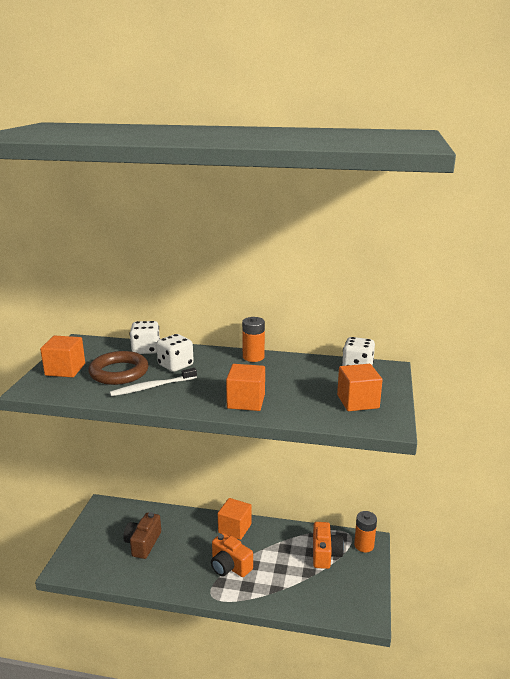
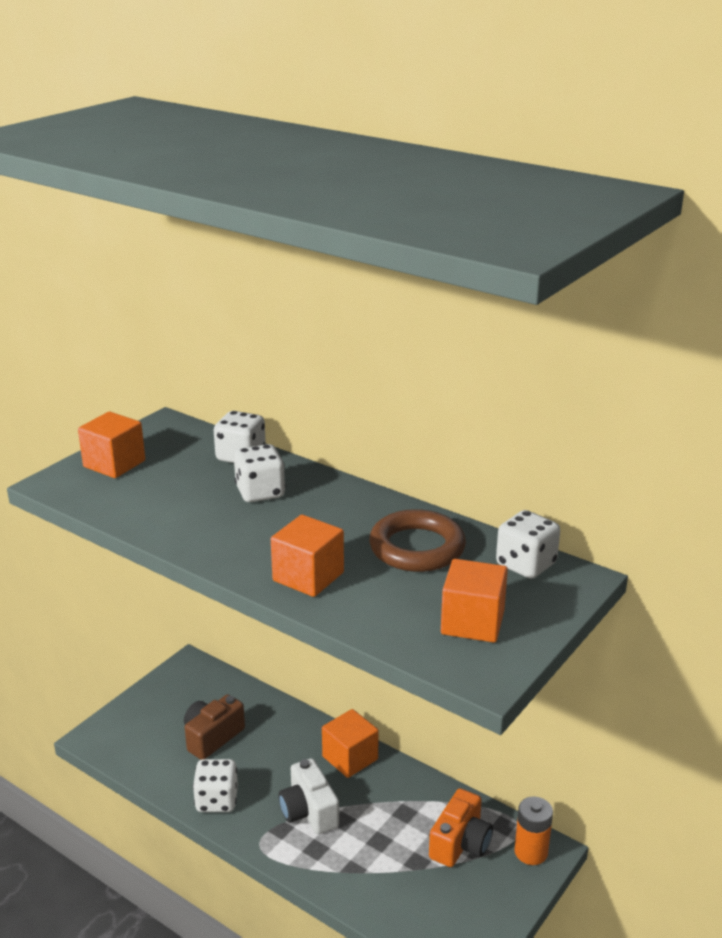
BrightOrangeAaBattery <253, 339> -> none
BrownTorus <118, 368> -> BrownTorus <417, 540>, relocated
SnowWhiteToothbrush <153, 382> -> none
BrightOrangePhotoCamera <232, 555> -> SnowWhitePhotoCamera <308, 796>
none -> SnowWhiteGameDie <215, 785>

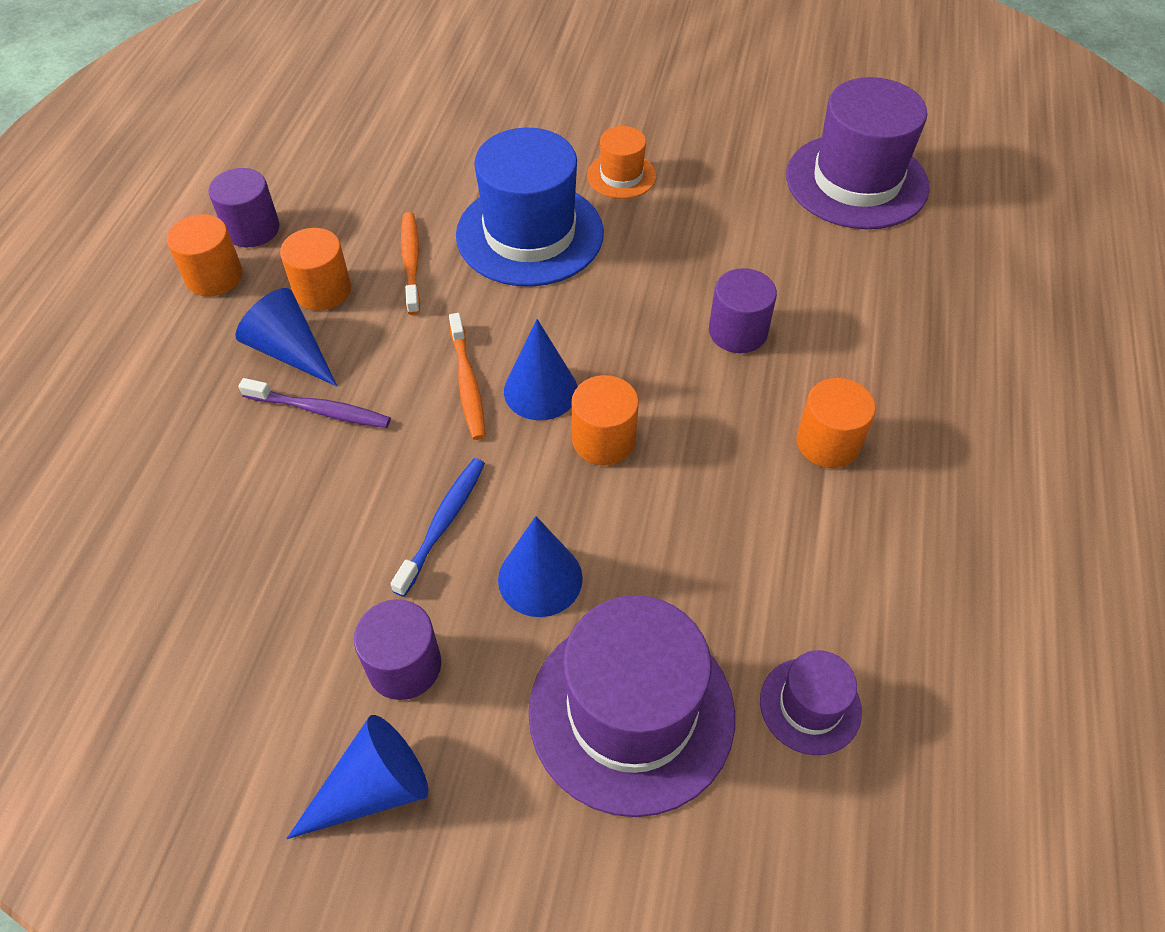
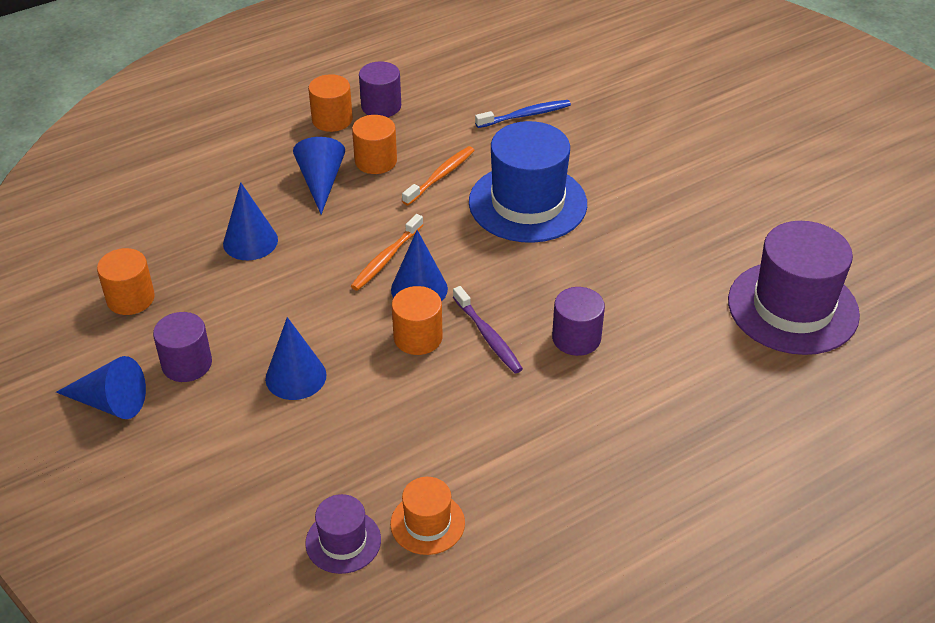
BrightOrangeTallHat <621, 162> -> BrightOrangeTallHat <427, 516>, relocated
RoyalPurpleToothbrush <314, 403> -> RoyalPurpleToothbrush <488, 329>, relocated
BrightOrangeCylinder <836, 423> -> BrightOrangeCylinder <126, 281>, relocated
RoyalBlueToothbrush <438, 527> -> RoyalBlueToothbrush <523, 114>, relocated
RoyalPurpleTallHat <631, 706> -> none
none -> RoyalBlueConeShape <250, 221>

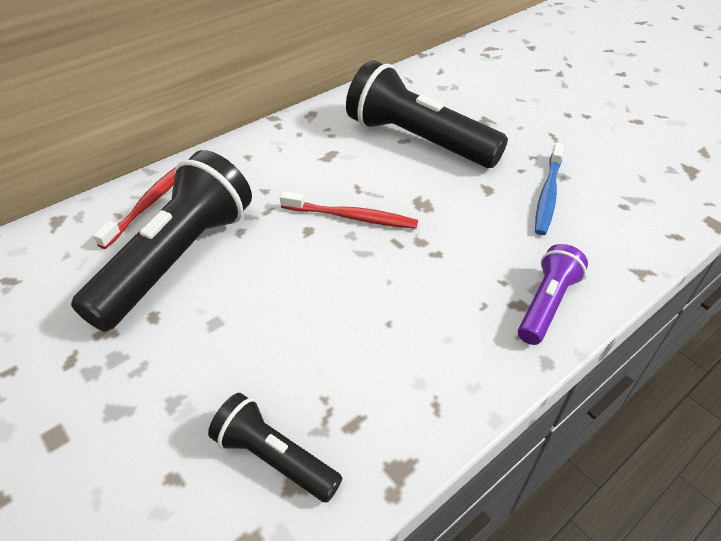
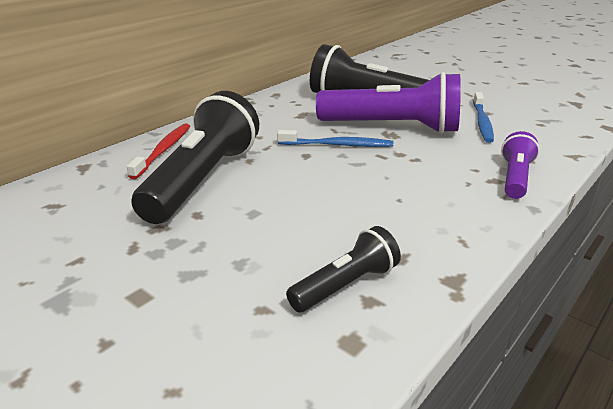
CrimsonToothbrush <349, 210> -> RoyalBlueToothbrush <335, 138>
JetBlackPocketTorch <275, 448> -> JetBlackPocketTorch <343, 269>, 120 degrees clockwise
none -> RoyalPurplePocketTorch <388, 103>

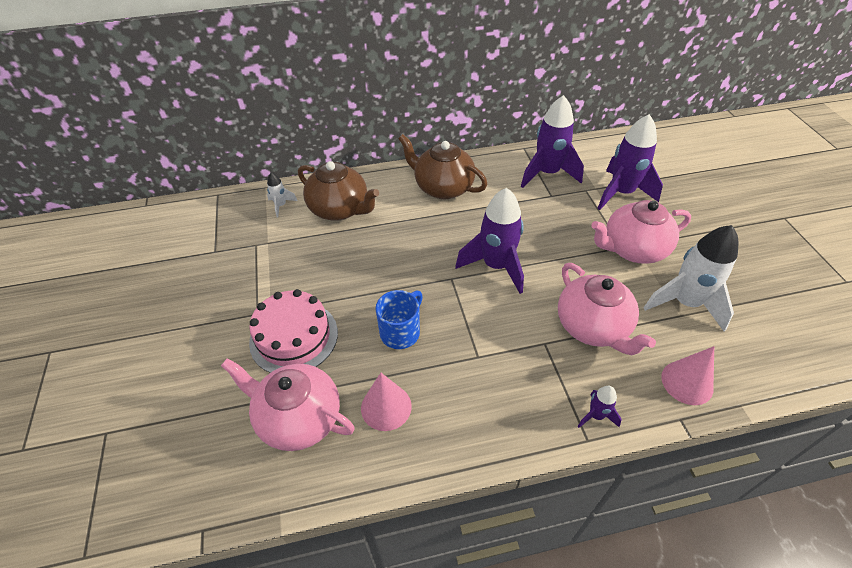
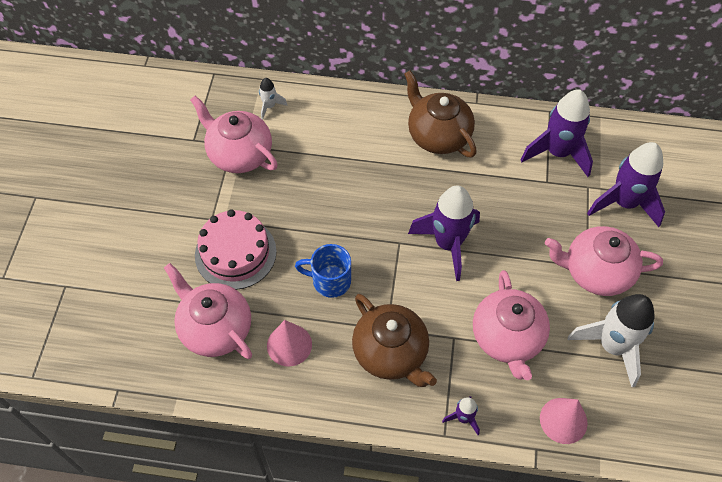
BrownTeapot <338, 191> -> BrownTeapot <394, 340>, relocated
RoyalBlueTeaMug <399, 319> -> RoyalBlueTeaMug <323, 271>, 135 degrees counterclockwise
none -> RosyTeapot <234, 134>

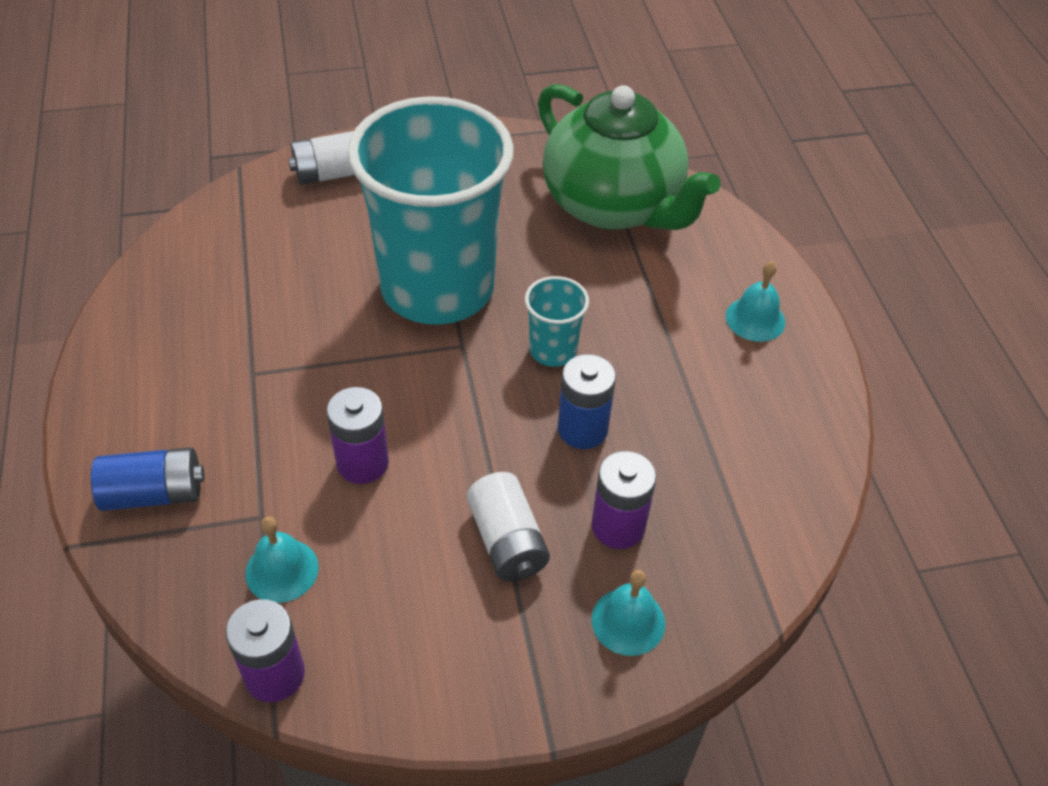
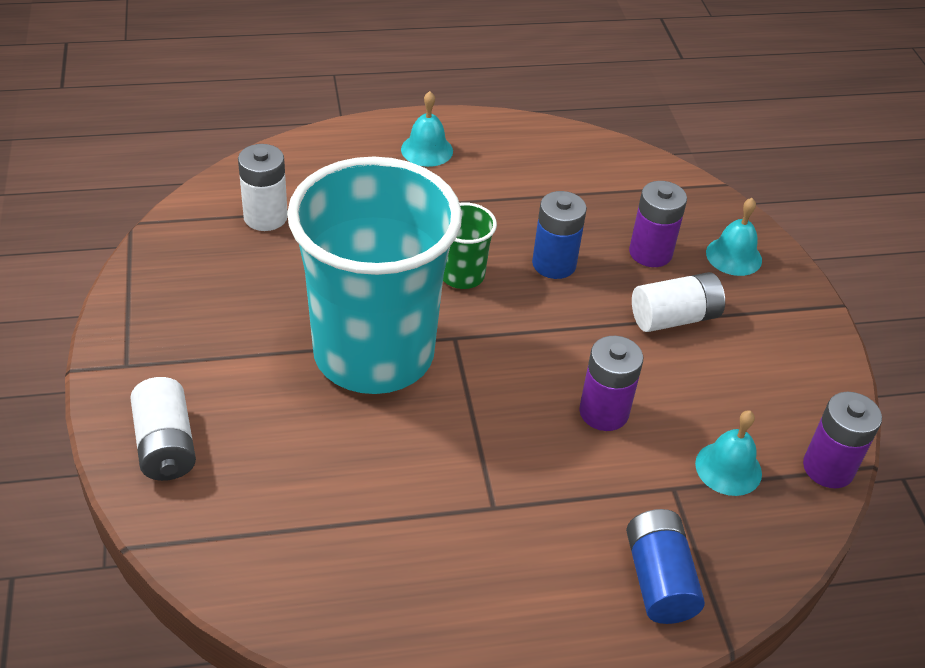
GreenTeapot <629, 157> -> SnowWhiteAaBattery <263, 187>
AquaCup <557, 321> -> GreenCup <470, 245>

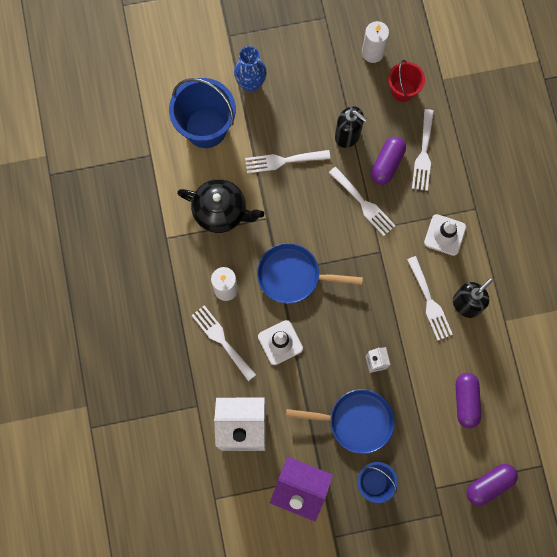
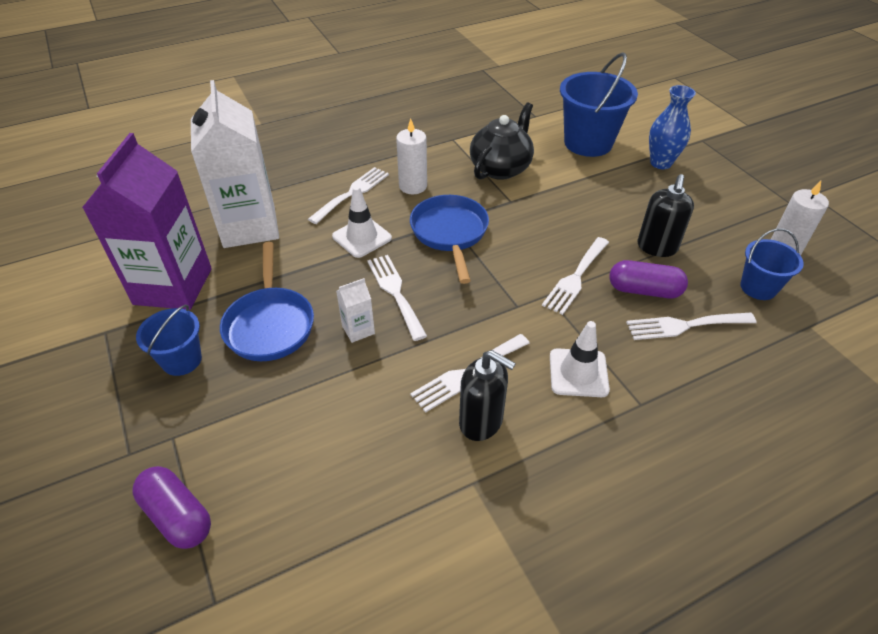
CrimsonBucket <406, 81> -> RoyalBlueBucket <772, 264>
SnowWhiteDinnerFork <287, 161> -> SnowWhiteDinnerFork <397, 298>, relocated
JetBlackTeapot <220, 206> -> JetBlackTeapot <502, 141>, 150 degrees counterclockwise
RoyalPurpleCapsule <468, 400> -> none

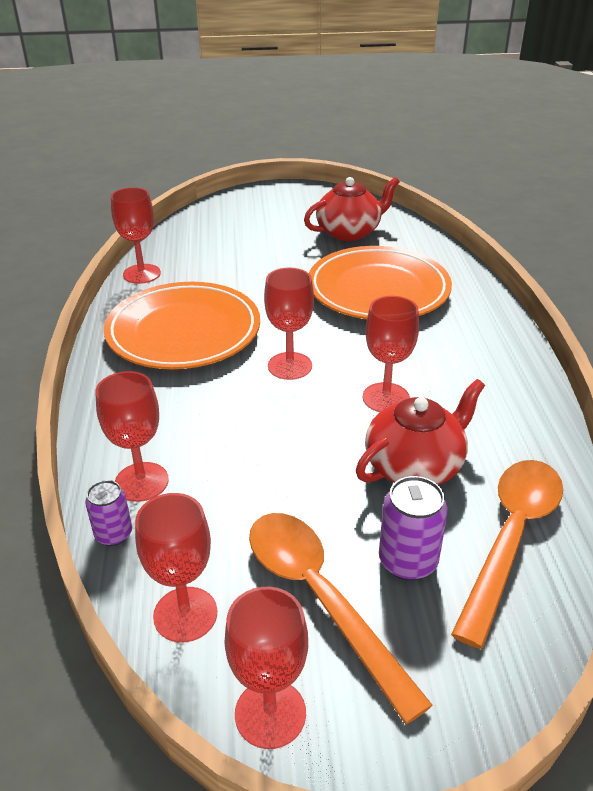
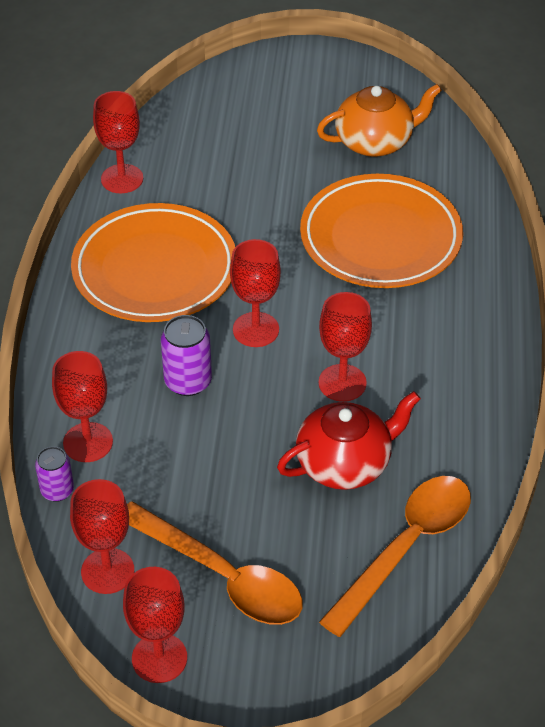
CrimsonTeapot <352, 209> -> BrightOrangeTeapot <379, 120>
RoyalPurpleCan <413, 528> -> RoyalPurpleCan <186, 355>, relocated
BrightOrangeSpoon <341, 618> -> BrightOrangeSpoon <215, 563>, 150 degrees clockwise

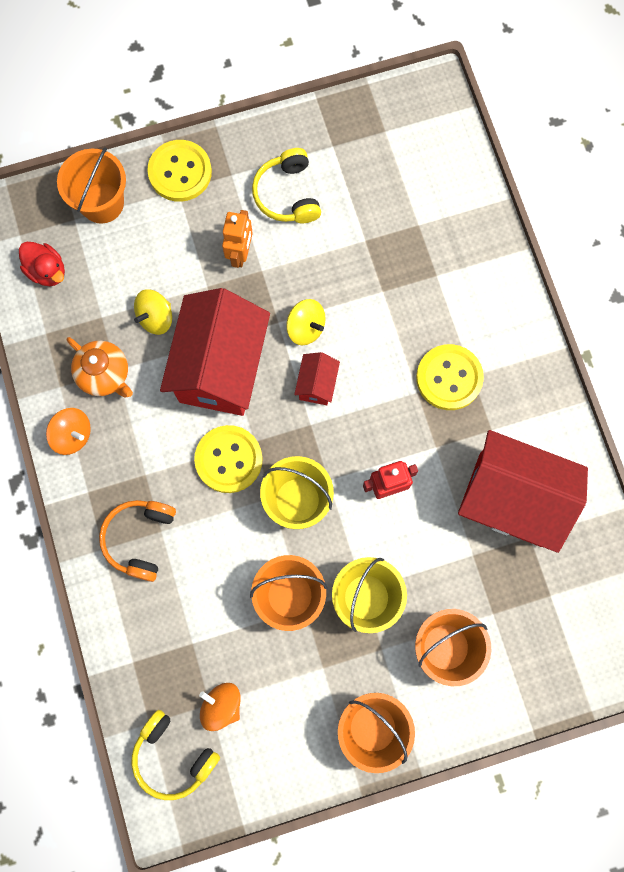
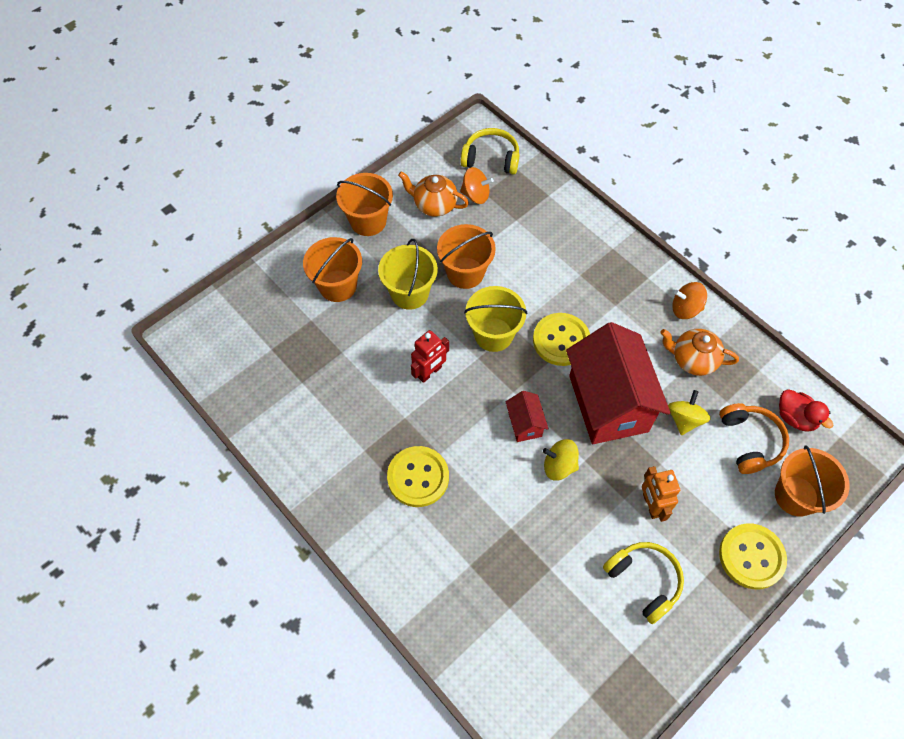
CrimsonDuck <42, 264> -> CrimsonDuck <806, 410>, 150 degrees counterclockwise
CrimsonToyHouse <523, 491> -> none
BrightOrangeHeadphones <137, 541> -> BrightOrangeHeadphones <754, 438>, relocated
none -> BrightOrangeTeapot <433, 194>

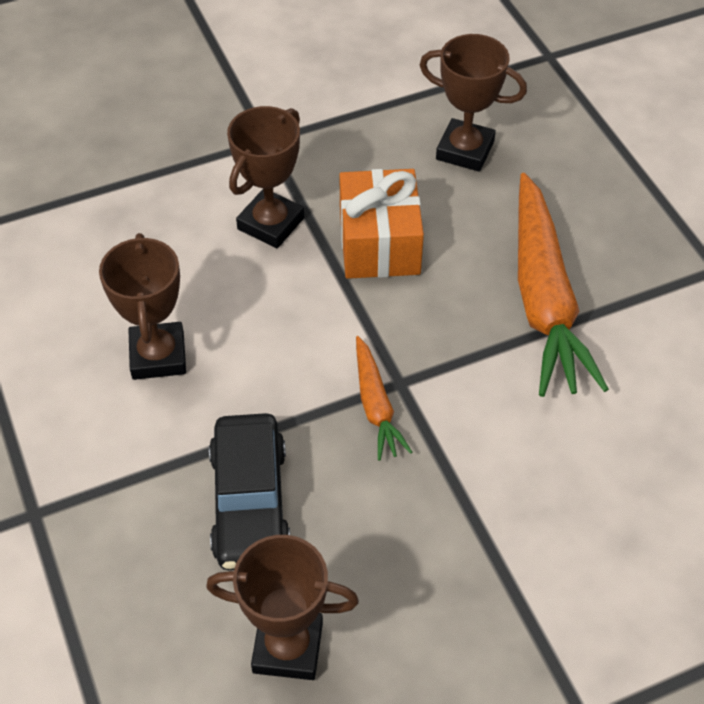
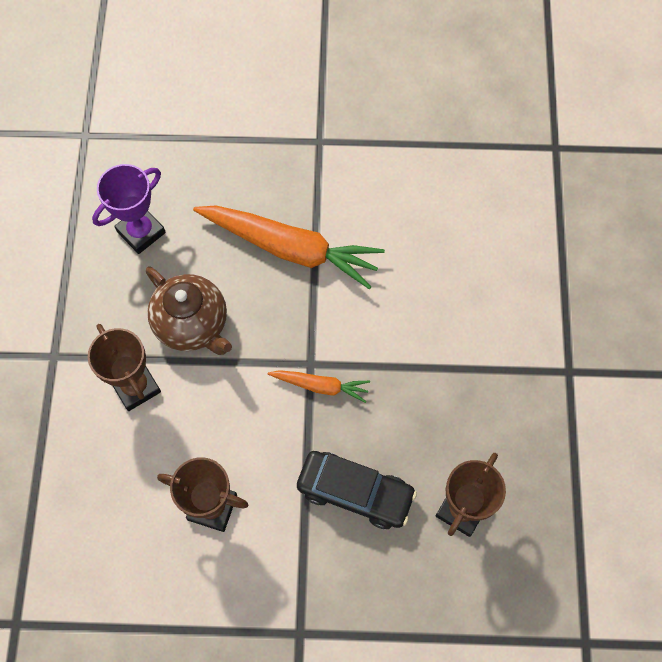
BrownTrophy <473, 103> -> RoyalPurpleTrophy <129, 209>
BrightOrangePresent <381, 224> -> BrownTeapot <189, 311>

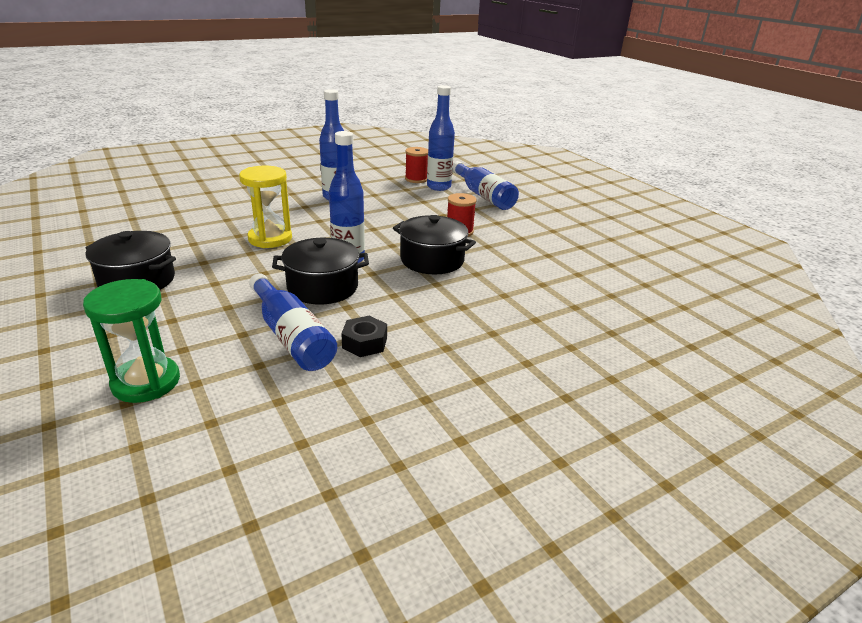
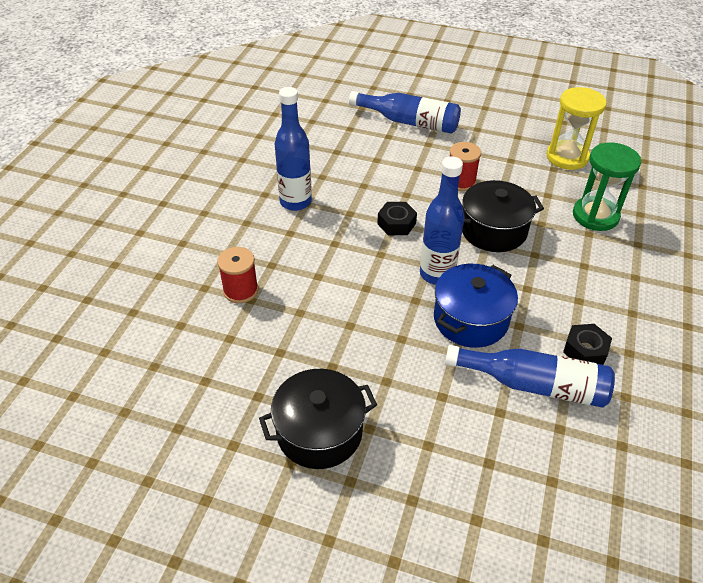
RoyalBlueBottle <441, 138> -> none
CrimsonReelOfThread <416, 165> -> CrimsonReelOfThread <238, 275>, relocated
GoldenSandTimer <265, 206> -> GoldenSandTimer <576, 128>, relocated
JetBlackPot <320, 271> -> RoyalBluePot <476, 306>
GreenSandTimer <131, 341> -> GreenSandTimer <607, 186>, relocated
none -> JetBlackNut <397, 218>

